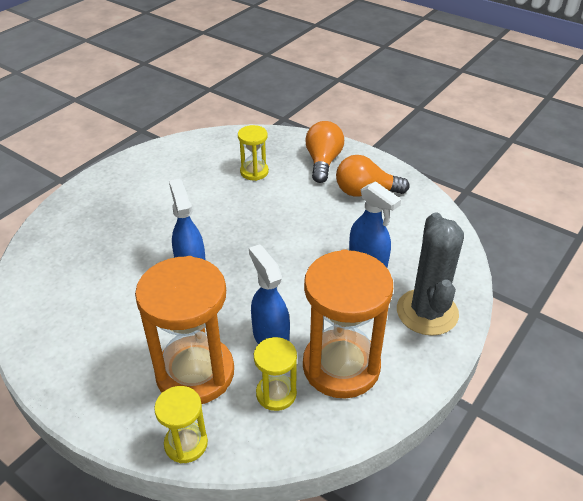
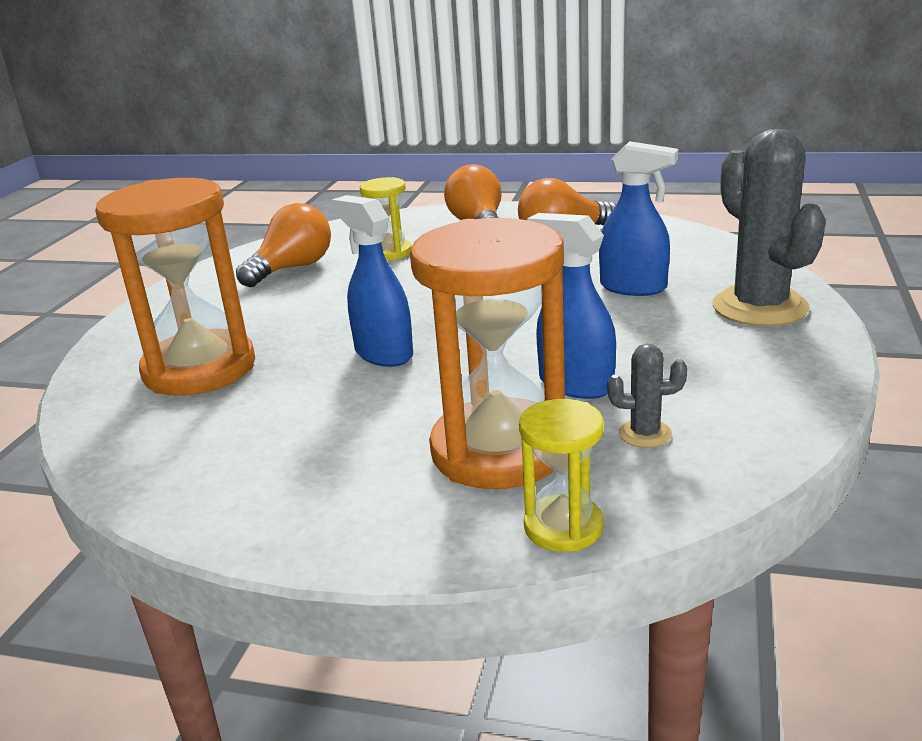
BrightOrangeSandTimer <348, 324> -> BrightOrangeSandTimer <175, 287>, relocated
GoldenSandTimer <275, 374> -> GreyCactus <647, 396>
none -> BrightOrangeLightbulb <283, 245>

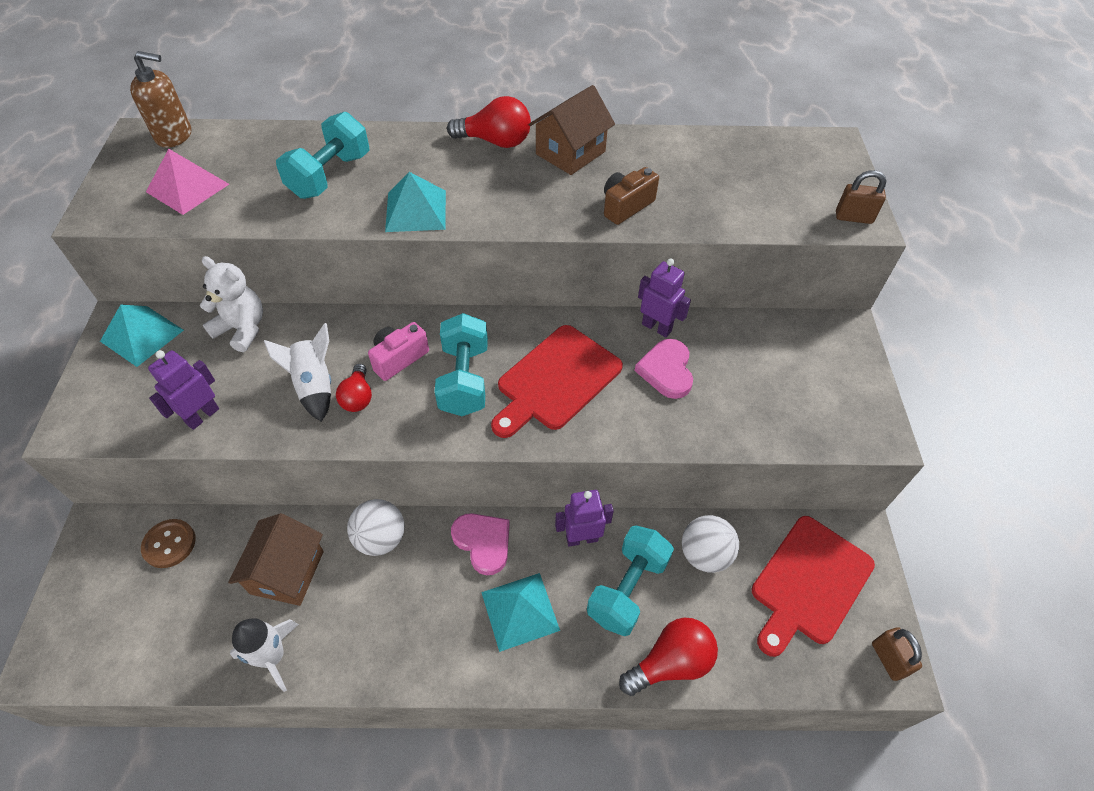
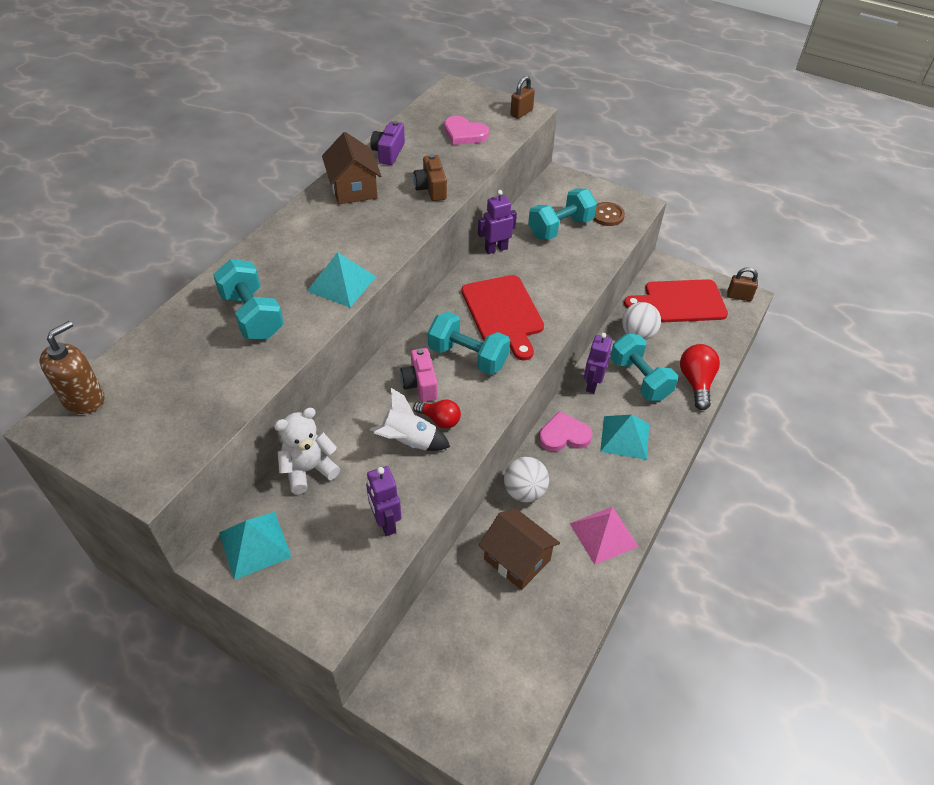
CrimsonLightbulb <489, 122> -> none
RosyPyramid <187, 182> -> RosyPyramid <604, 536>, relocated
RosyHeart <663, 369> -> RosyHeart <466, 130>, relocated
CrimsonChoppingBoard <813, 586> -> CrimsonChoppingBoard <676, 300>, 105 degrees clockwise
BrownShirtButton <168, 543> -> BrownShirtButton <609, 214>, relocated
SnowWhiteSpaceship <264, 655> -> none
none -> RoyalPurplePhotoCamera <387, 143>
none -> AquaDumbbell <562, 214>

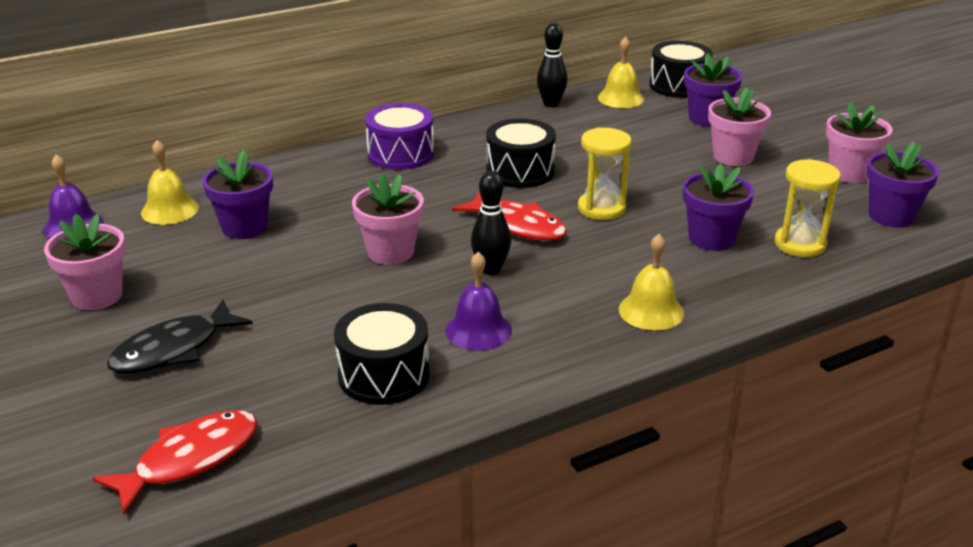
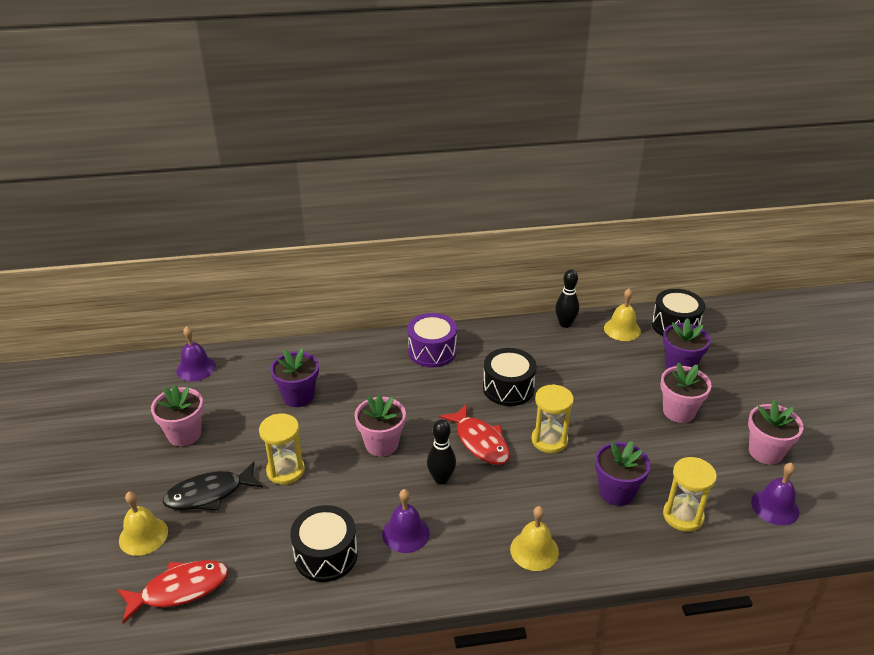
GoldenHandBell <170, 182> -> GoldenHandBell <143, 524>, relocated
RoyalPurplePlantPot <903, 185> -> RoyalPurpleHandBell <775, 494>
none -> GoldenSandTimer <282, 449>

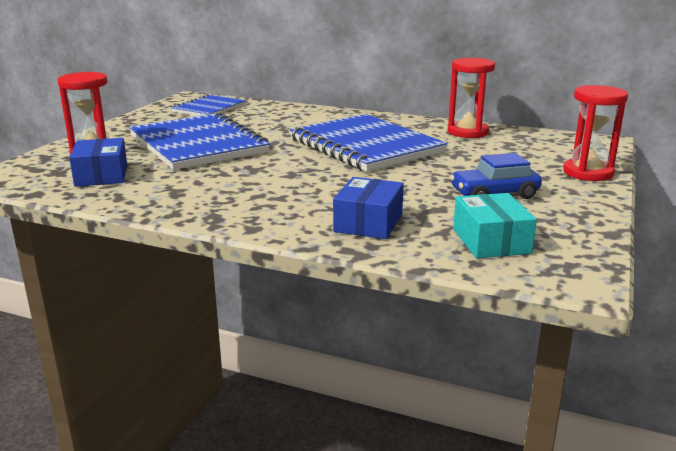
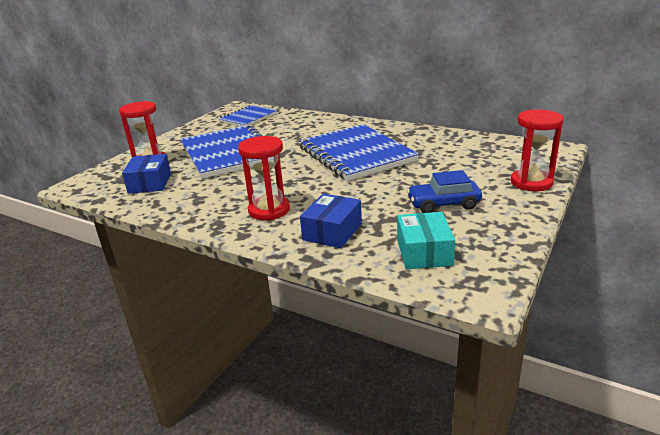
CrimsonSandTimer <471, 98> -> CrimsonSandTimer <264, 178>, relocated

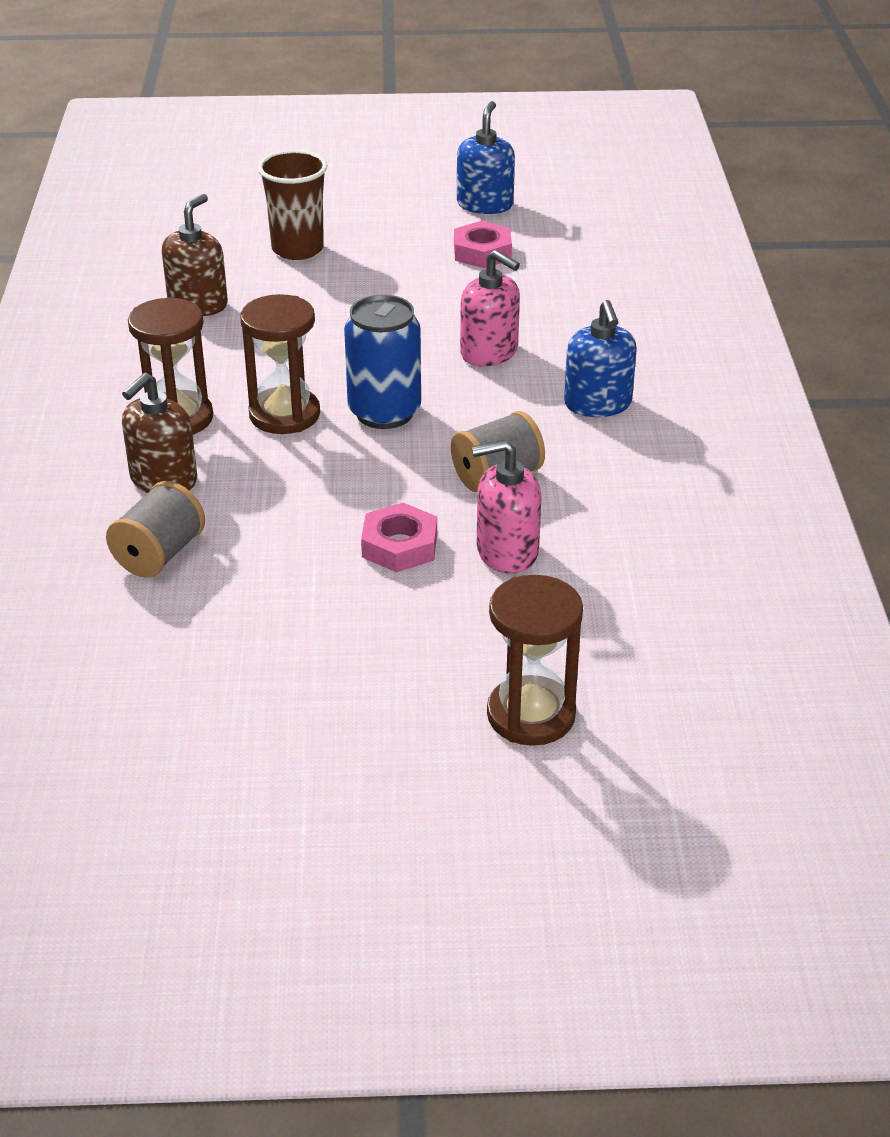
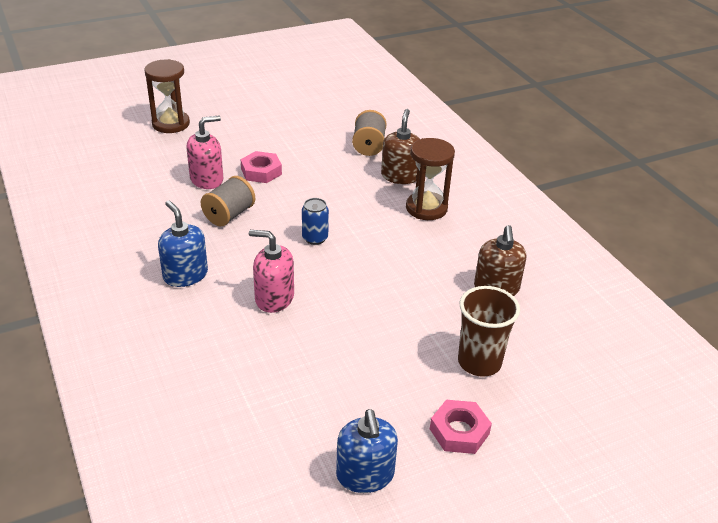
RosyNut <483, 244> -> RosyNut <461, 427>, relocated
BrownSandTimer <280, 364> -> none
RoyalBlueCan <382, 362> -> RoyalBlueCan <315, 221>, x0.57

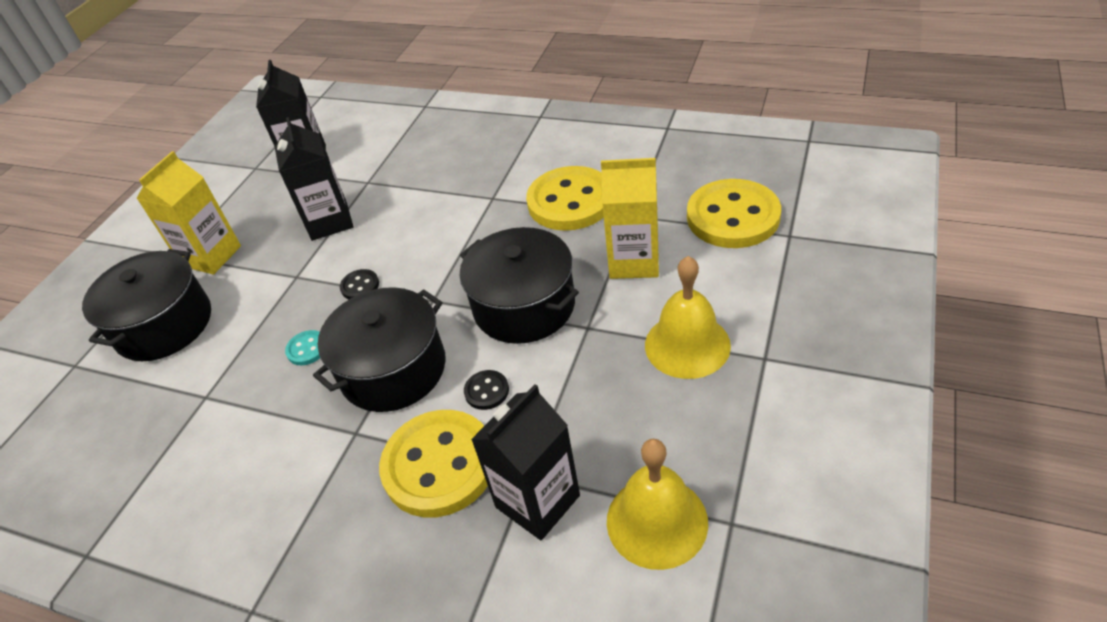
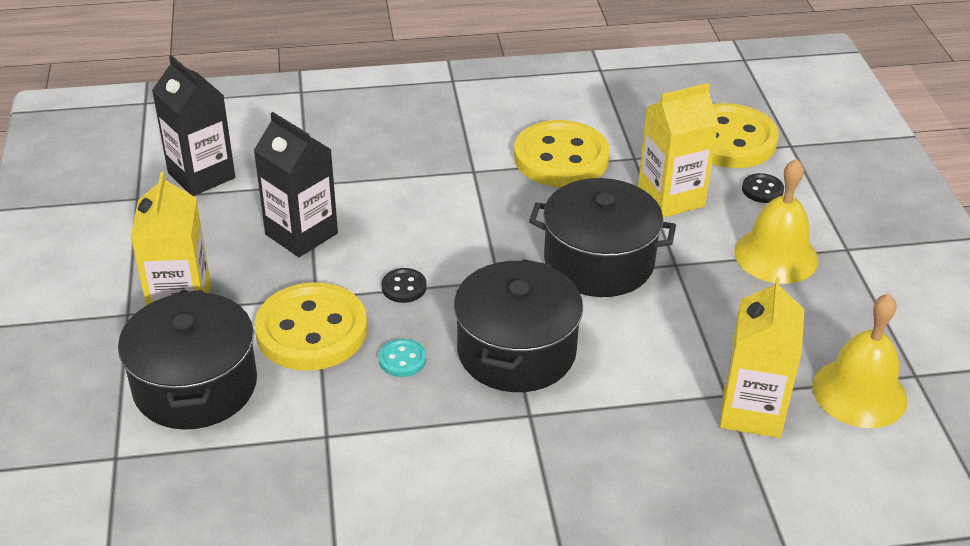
JetBlackShirtButton <486, 390> -> JetBlackShirtButton <763, 188>, relocated
JetBlackCarton <525, 462> -> GoldenCarton <762, 357>
GoldenShirtButton <433, 464> -> GoldenShirtButton <310, 326>, relocated

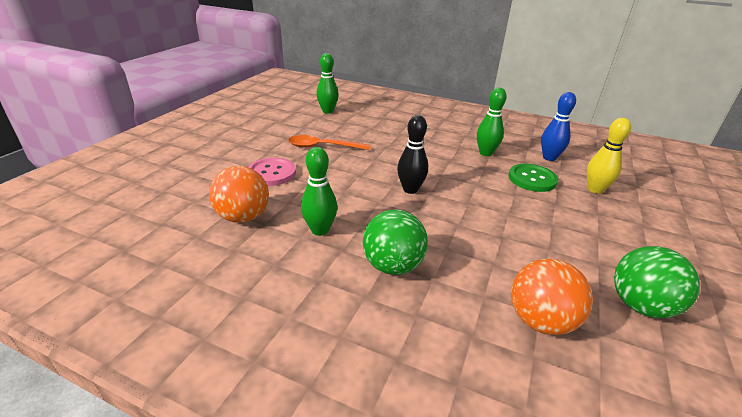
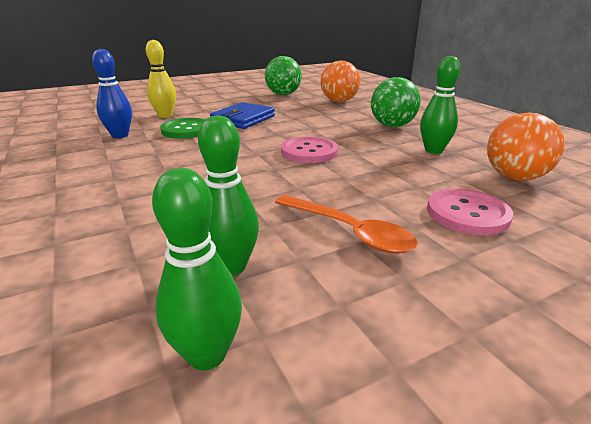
GreenSkittle <492, 122> -> GreenSkittle <228, 196>, relocated
JetBlackSkittle <412, 154> -> RosyShirtButton <309, 150>
none -> RoyalBlueCardWallet <242, 115>

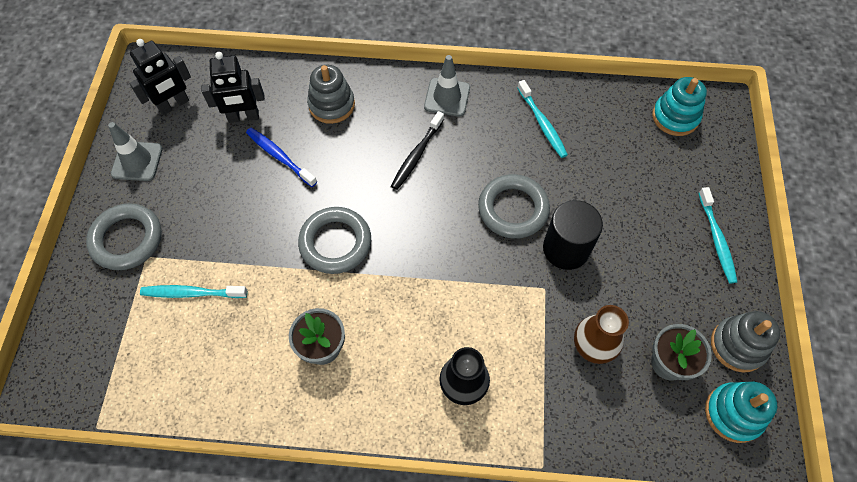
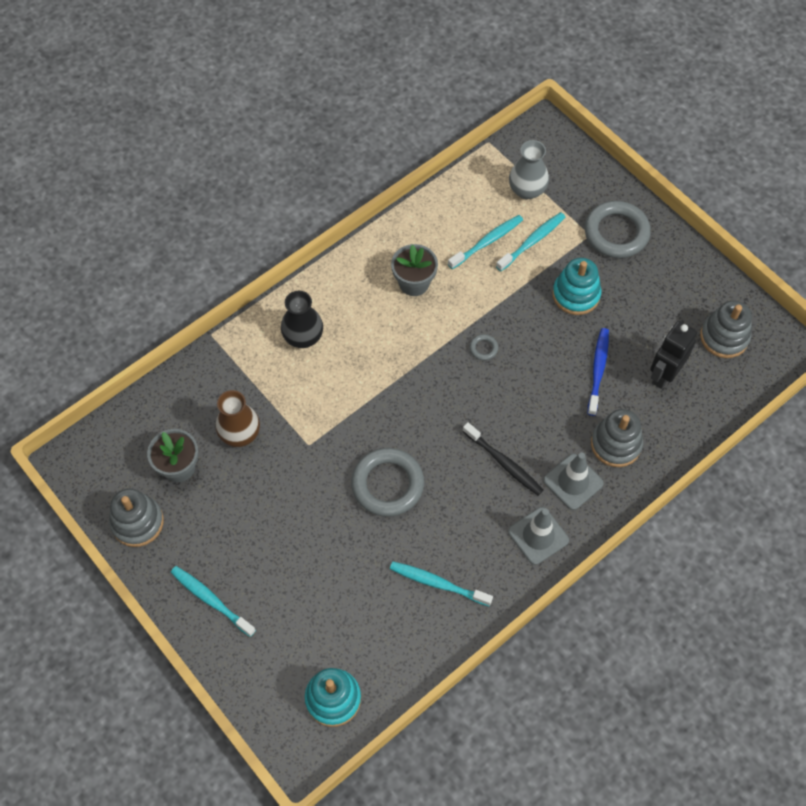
JetBlackRobot <160, 77> -> GreyStackingToy <726, 329>
JetBlackToothbrush <417, 150> -> JetBlackToothbrush <503, 459>, 150 degrees clockwise
GreyTrafficCone <135, 151> -> GreyTrafficCone <573, 481>, relocated
RoyalBlueToothbrush <281, 157> -> RoyalBlueToothbrush <598, 372>, 75 degrees counterclockwise
JetBlackCylinder <573, 235> -> none
GreyTorus <334, 240> -> GreyTorus <484, 347>, x0.42
AquaStackingToy <741, 412> -> AquaStackingToy <576, 286>, relocated
none -> GreyVase <529, 169>
none -> AquaToothbrush <485, 242>

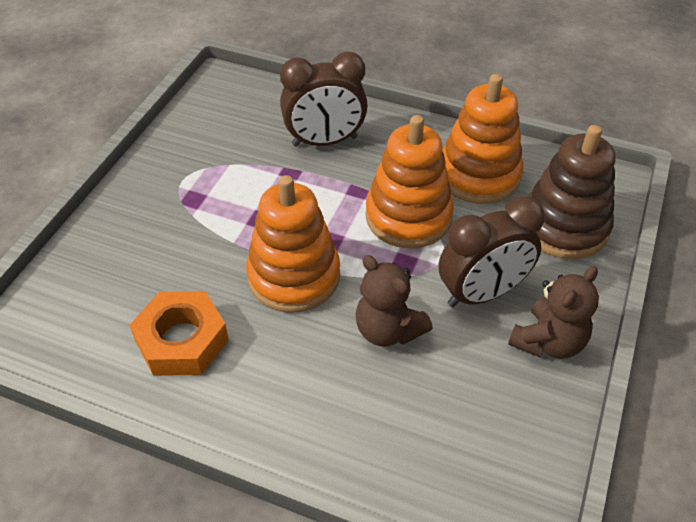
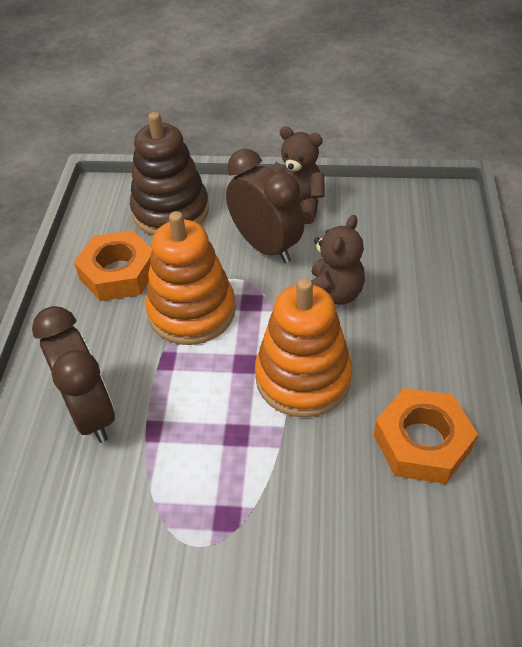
BrightOrangeStackingToy <483, 139> -> BrightOrangeNut <113, 265>

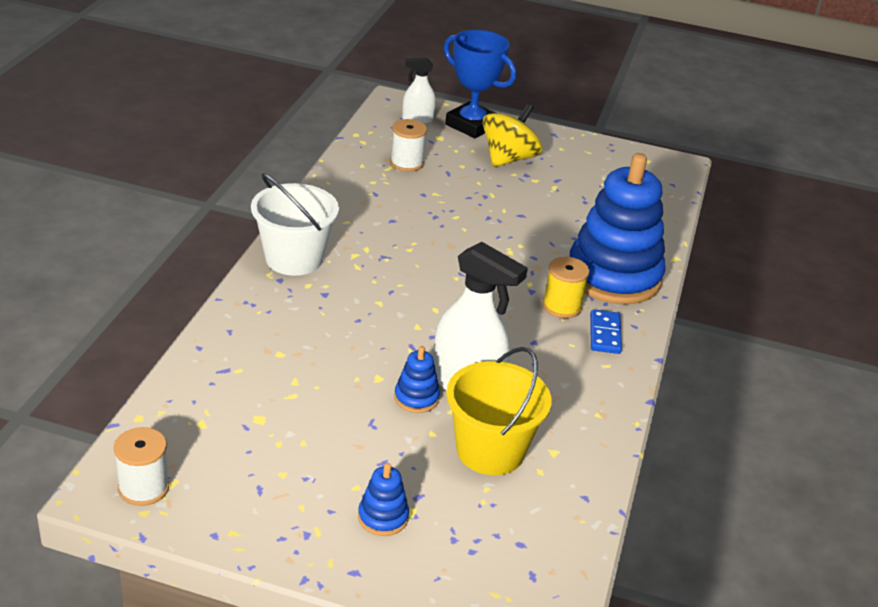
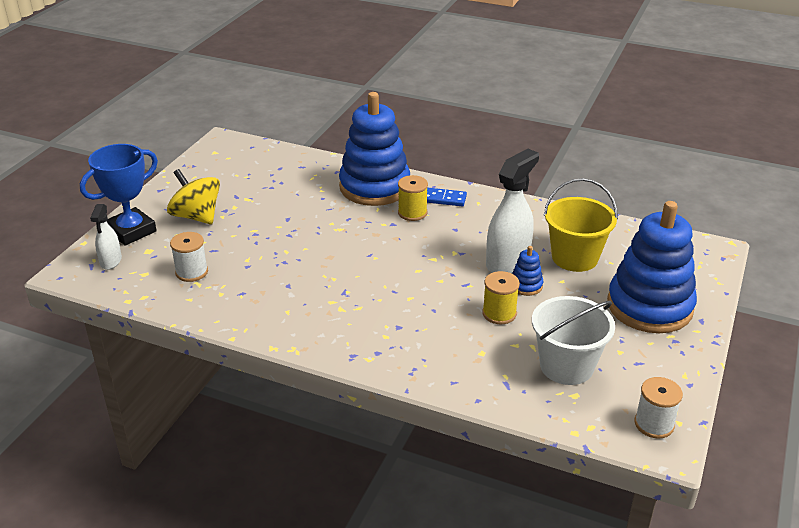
SnowWhiteBucket <295, 224> -> SnowWhiteBucket <573, 340>, relocated
RoyalBlueStackingToy <383, 499> -> RoyalBlueStackingToy <652, 267>, x2.48
none -> GoldenReelOfThread <501, 297>

